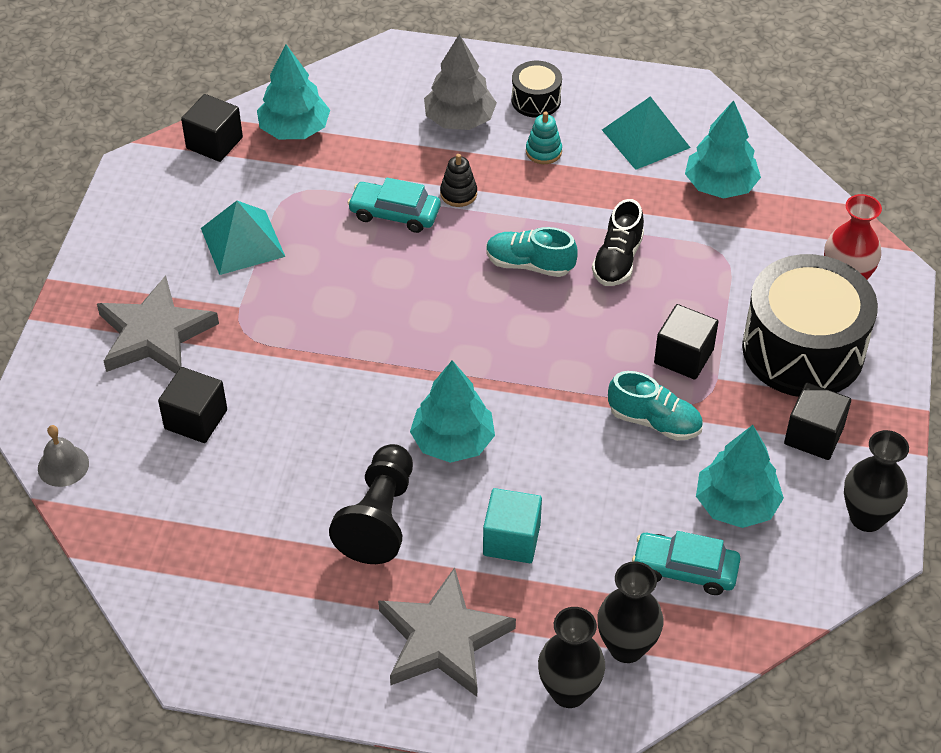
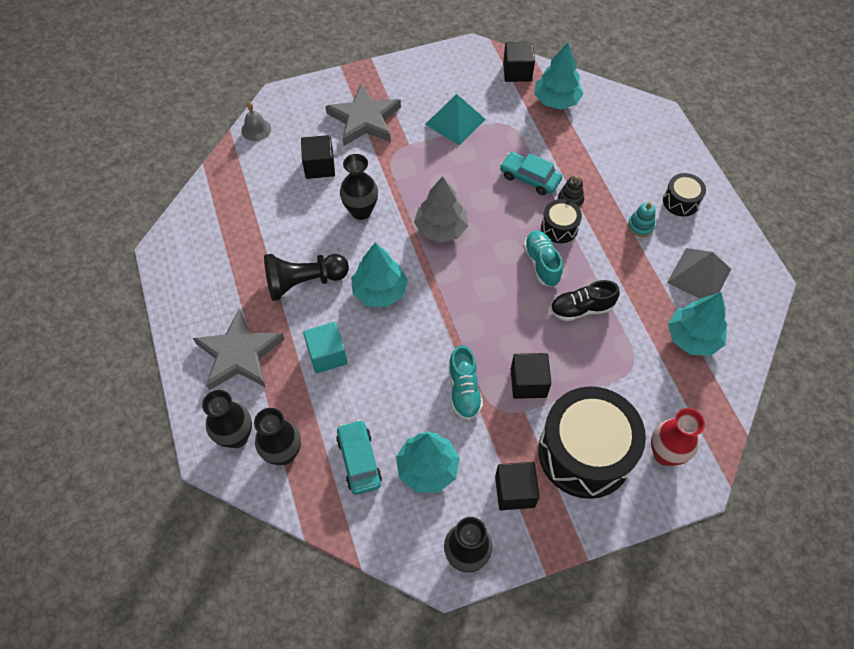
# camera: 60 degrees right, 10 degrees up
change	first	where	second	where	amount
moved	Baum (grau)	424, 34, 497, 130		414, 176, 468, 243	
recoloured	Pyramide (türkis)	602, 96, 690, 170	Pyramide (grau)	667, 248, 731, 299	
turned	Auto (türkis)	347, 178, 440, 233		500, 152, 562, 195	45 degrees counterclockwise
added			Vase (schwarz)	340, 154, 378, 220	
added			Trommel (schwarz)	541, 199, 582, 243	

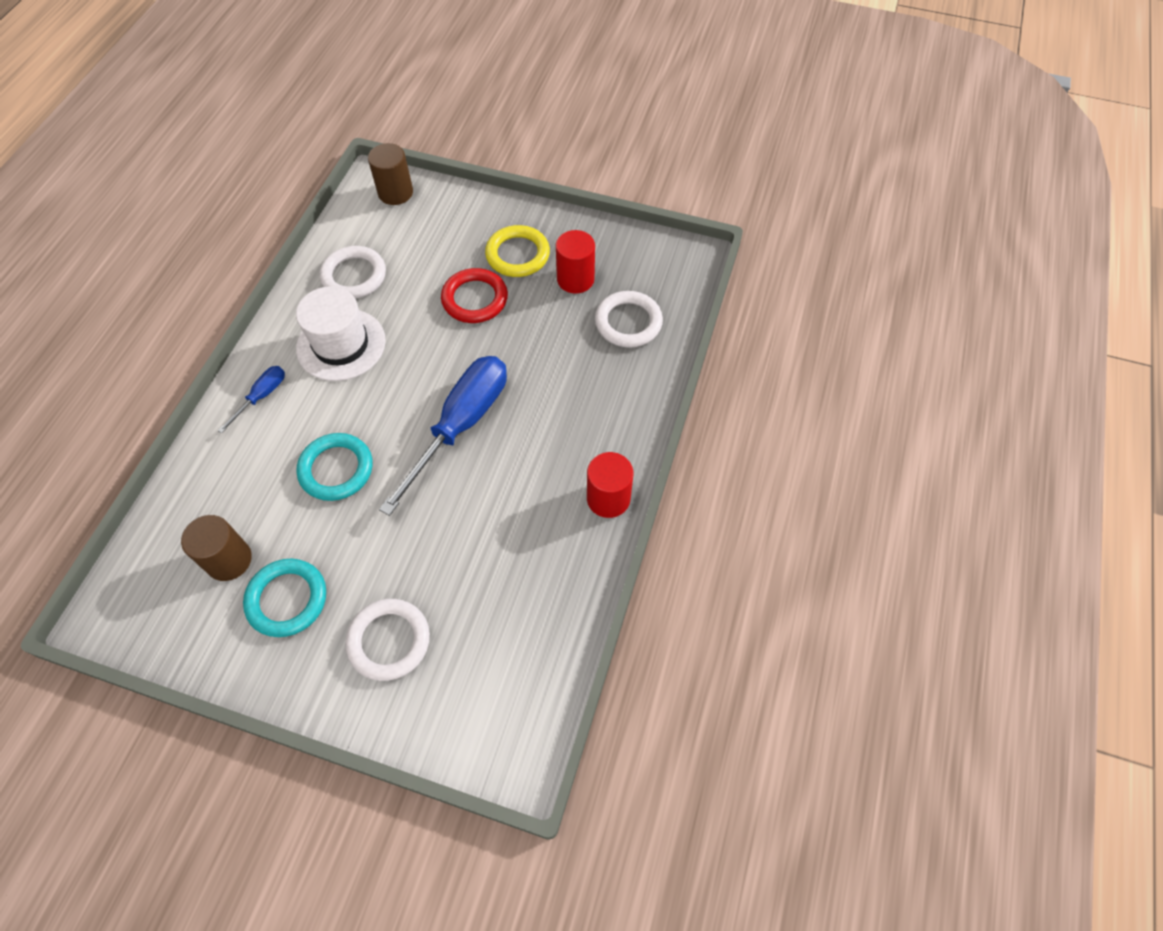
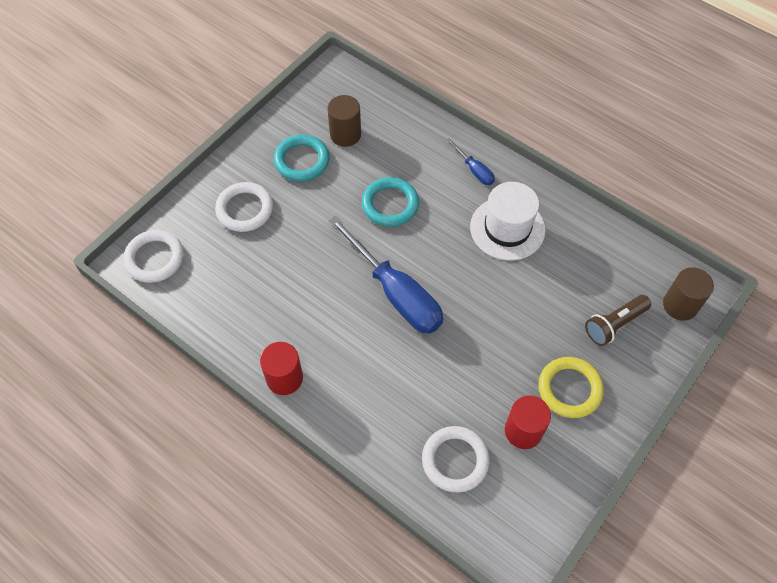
# camera: 110 degrees right, 0 degrees up
change	first	where	second	where	amount
moved	Ring (weiß)	320, 246, 386, 299		123, 230, 184, 283	
removed	Ring (rot)	441, 268, 508, 323			
added			Taschenlampe (braun)	585, 295, 651, 346	

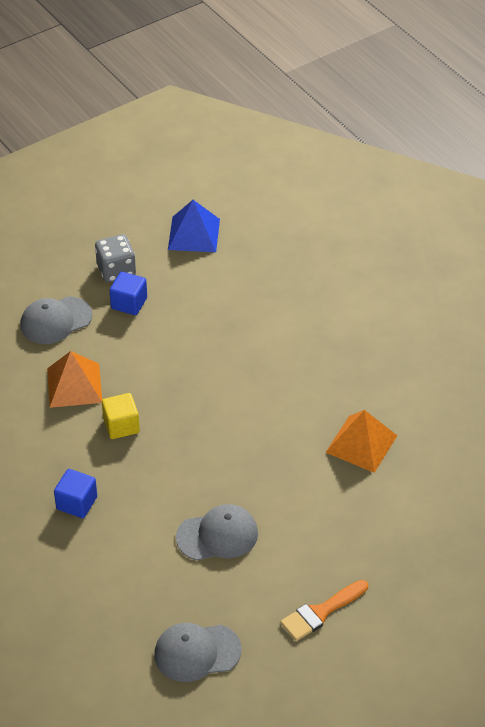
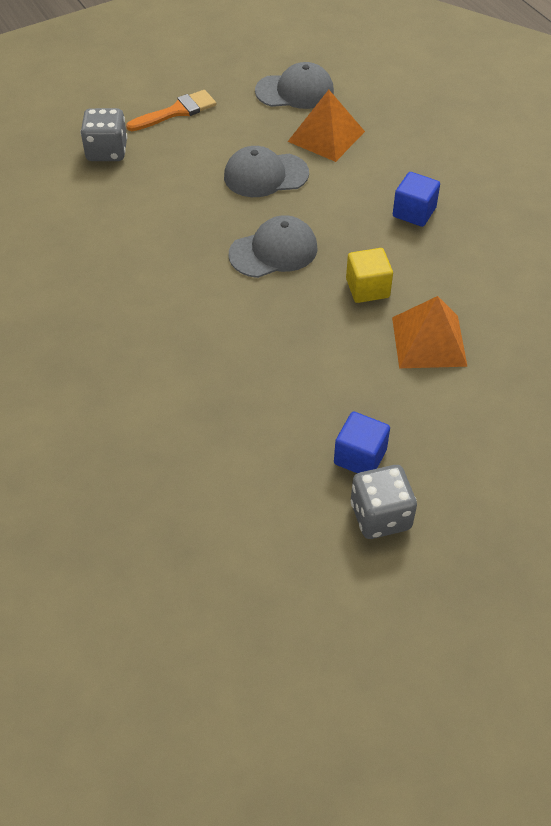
# camera: 175 degrees left, 5 degrees up
change	first	where	second	where	amount
removed	Pyramide (blau)	168, 200, 220, 252			
moved	Kappe (grau)	21, 296, 92, 344		229, 215, 318, 278	
moved	Pyramide (orange)	325, 410, 397, 473		288, 90, 365, 162	
added			Spielwürfel (grau)	80, 108, 127, 161	

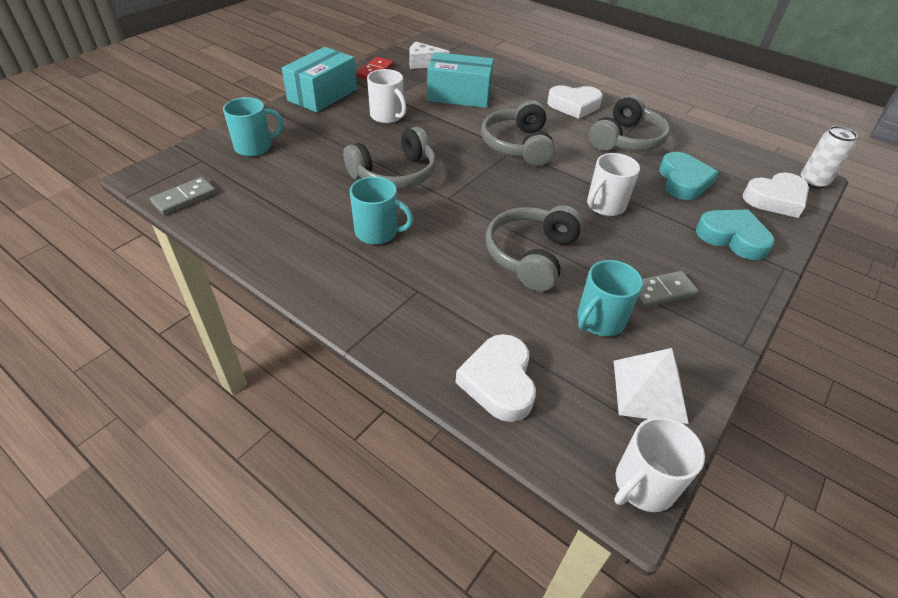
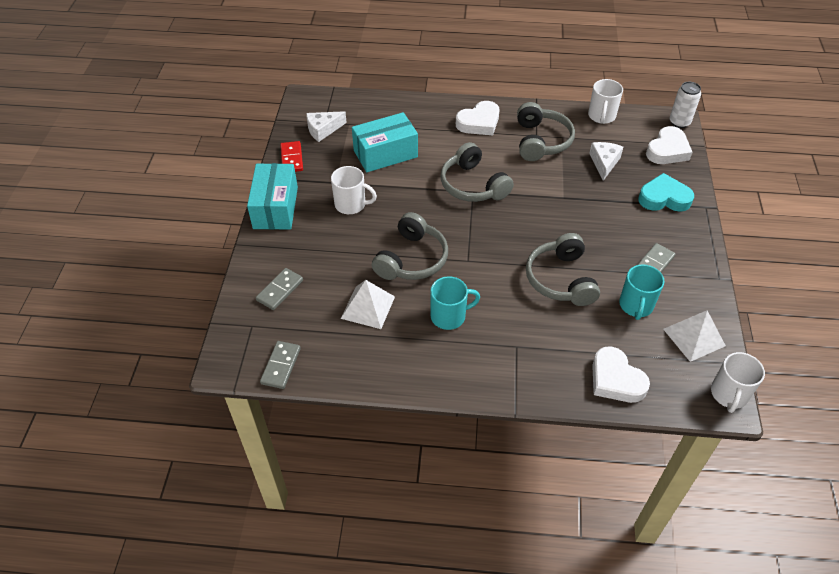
# camera: 30 degrees left, 5 degrees up
change	first	where	second	where	amount
replaced	Tasse (türkis)	223, 97, 284, 156	Dominostein (grau)	256, 268, 303, 310	
replaced	Herz (türkis)	659, 152, 719, 200	Käse (weiß)	589, 142, 623, 181	
moved	Tasse (weiß)	587, 153, 640, 216		588, 79, 623, 124	
added			Pyramide (weiß)	341, 280, 395, 329	

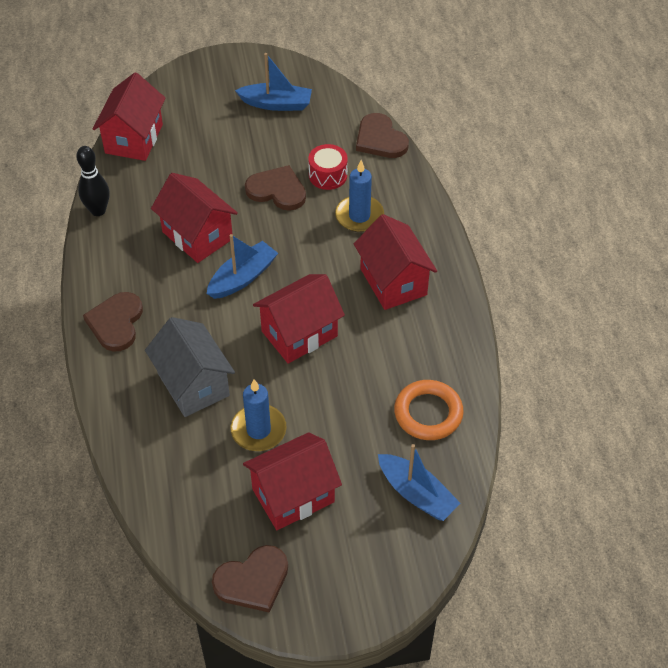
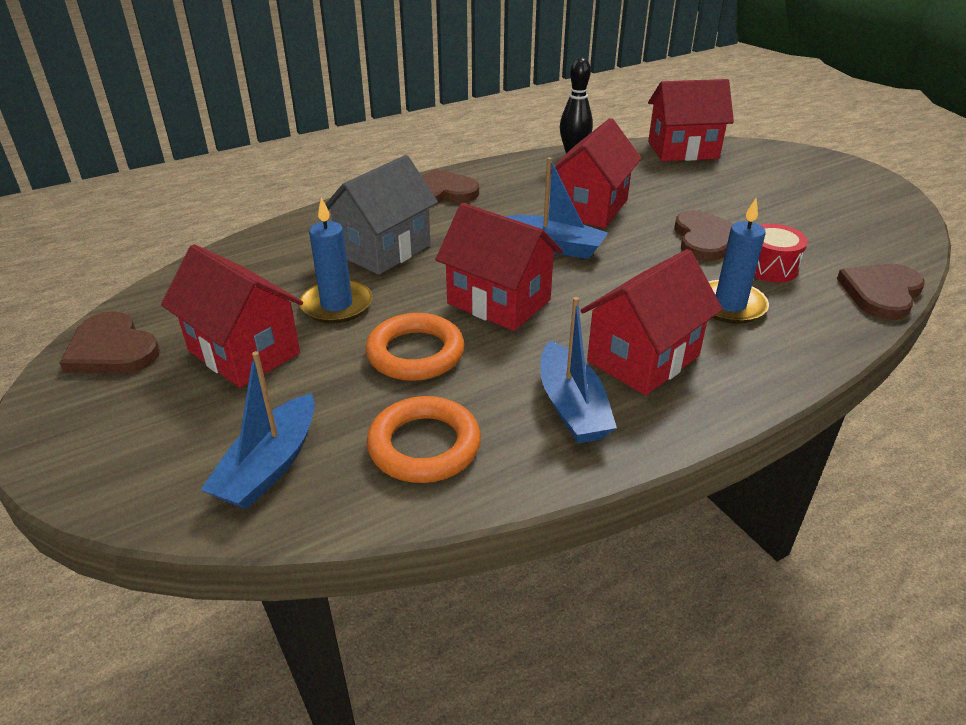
# camera: 70 degrees right, 15 degrees down
change	first	where	second	where	amount
moved	Boot (blau)	235, 53, 312, 111		540, 297, 617, 443	
added			Ring (orange)	366, 313, 464, 381	

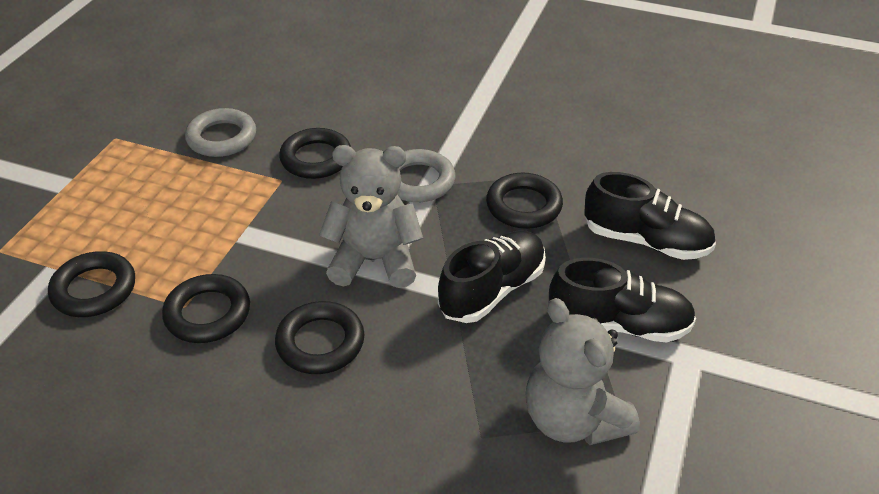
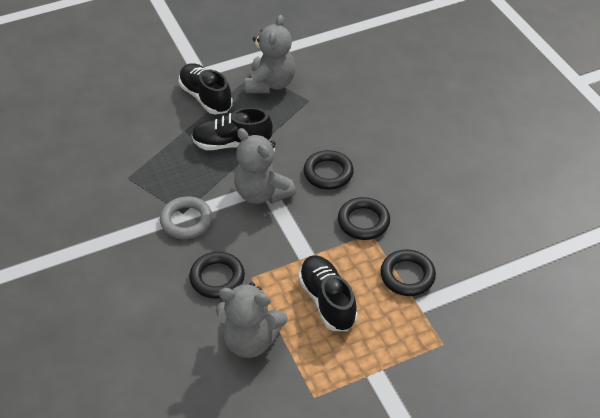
# camera: 135 degrees left, 5 degrees up
change	first	where	second	where	amount
replaced	Ring (grau)	185, 108, 256, 157	Teddybär (grau)	216, 282, 288, 358	
moved	Schuh (schwarz)	585, 172, 716, 260		298, 255, 357, 331	
removed	Ring (schwarz)	486, 173, 563, 229			

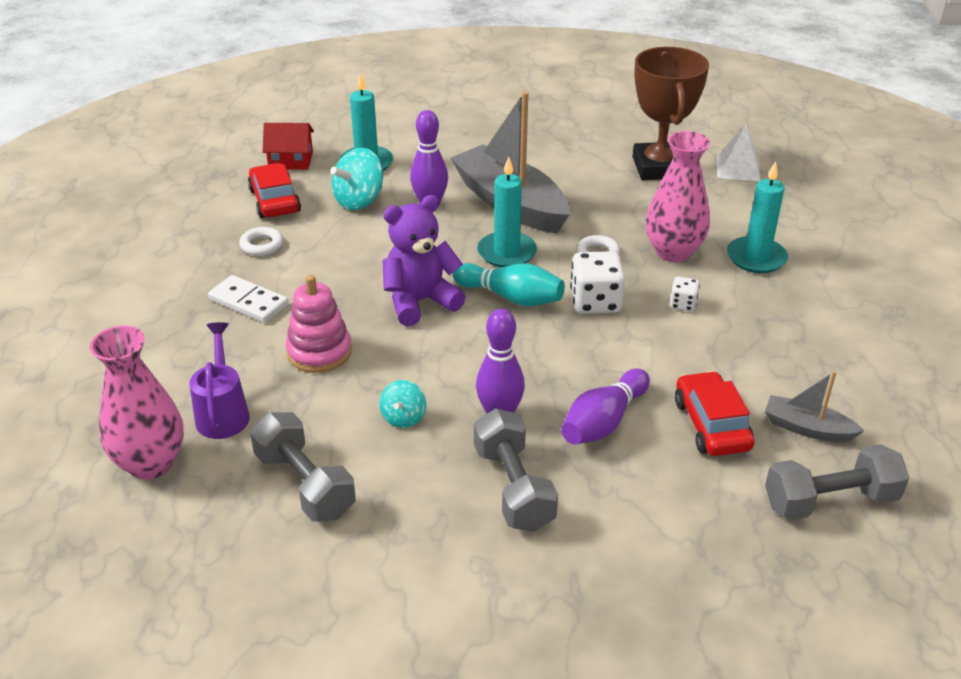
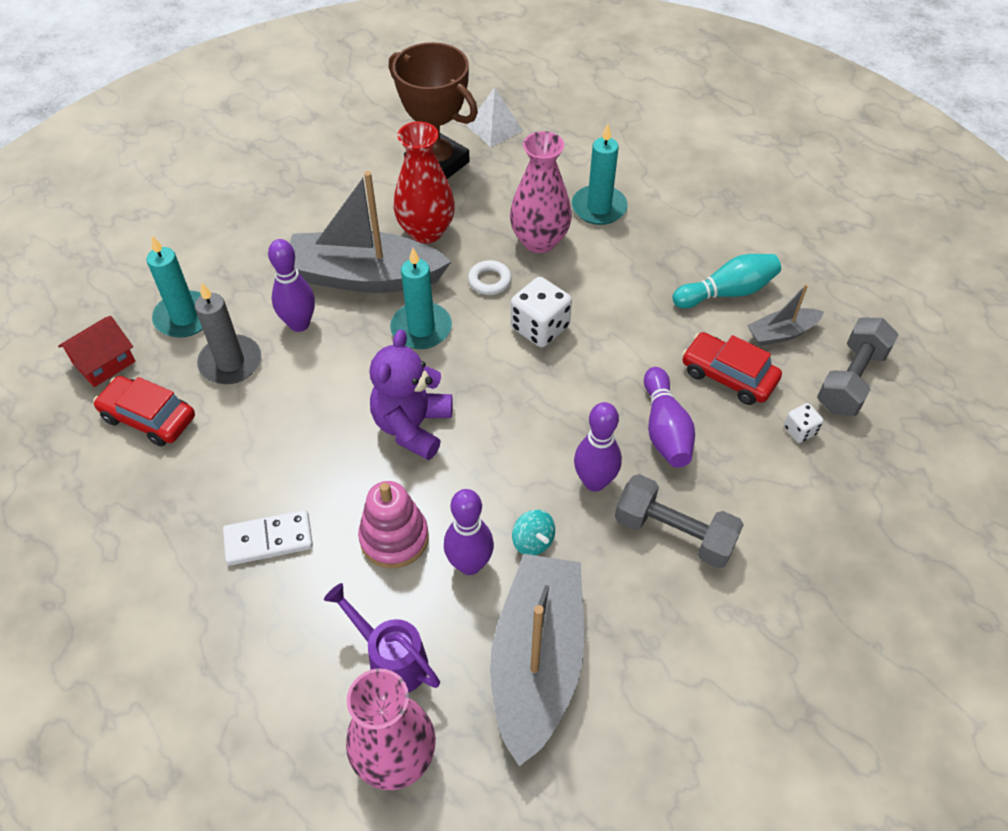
# camera: 45 degrees left, 15 degrees up
change	first	where	second	where	amount
replaced	Kreisel (türkis)	330, 148, 383, 210	Kerze (grau)	195, 282, 261, 384	
removed	Ring (weiß)	239, 227, 283, 256			
moved	Bowlingkegel (türkis)	453, 263, 565, 306		673, 254, 781, 308	
moved	Spielwürfel (weiß)	670, 276, 700, 312		784, 403, 824, 443	
replaced	Hantel (grau)	250, 412, 356, 522	Boot (grau)	490, 554, 584, 767	
added			Vase (rot)	394, 122, 455, 243	
added			Bowlingkegel (lila)	444, 489, 494, 575	

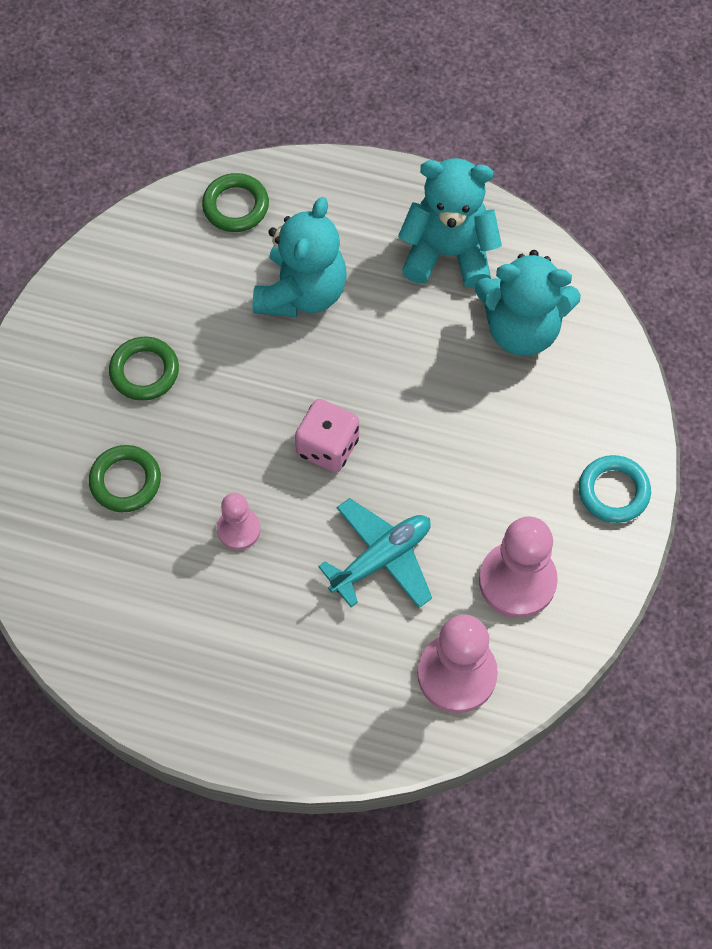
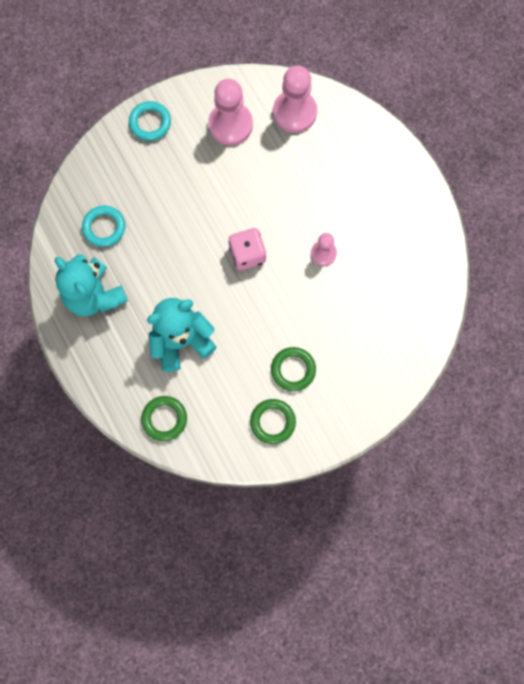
# camera: 135 degrees left, 10 degrees up
change	first	where	second	where	amount
replaced	Teddybär (türkis)	475, 250, 581, 356	Ring (türkis)	82, 206, 125, 247	
moved	Ring (grün)	89, 445, 161, 512		250, 399, 296, 444	
removed	Flugzeug (türkis)	318, 498, 432, 608			

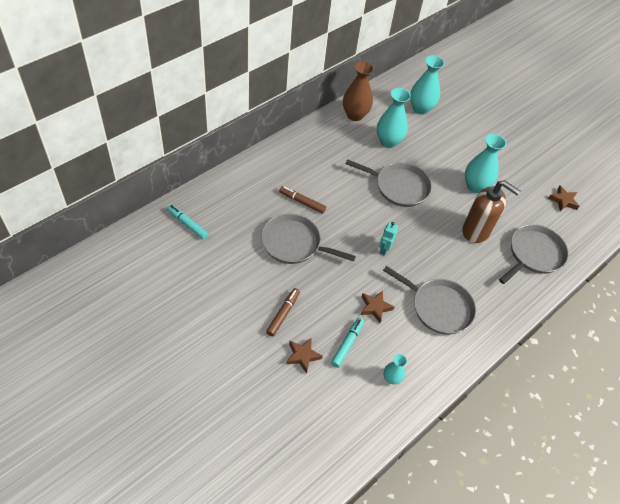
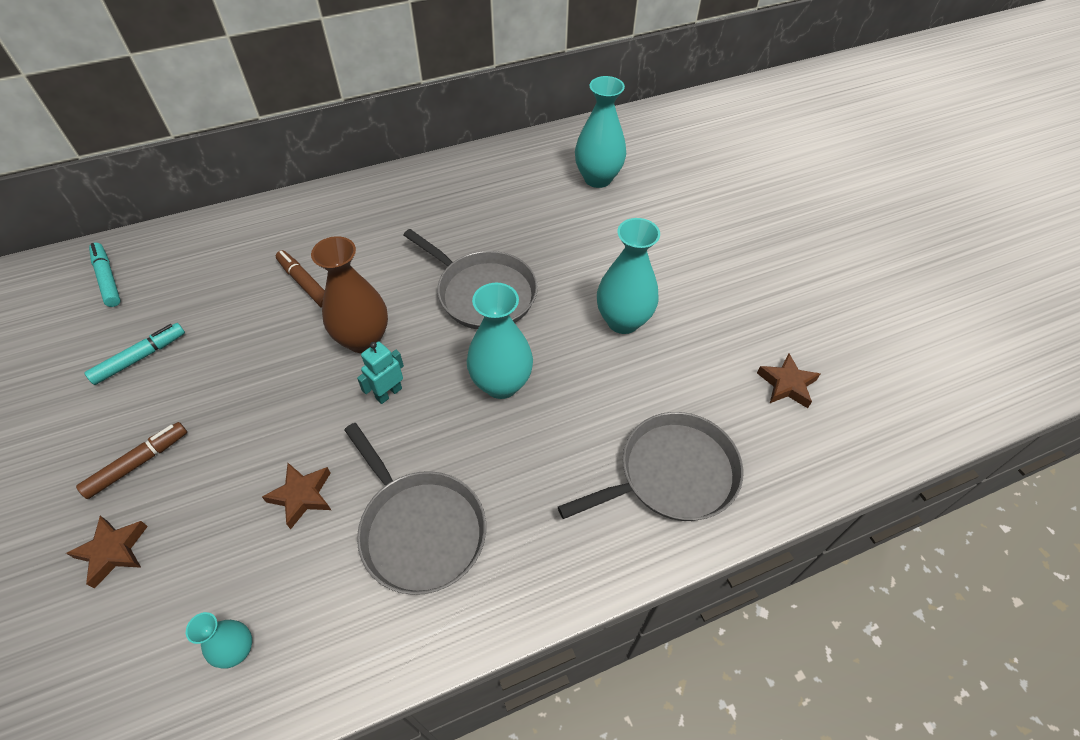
# camera: 25 degrees right, 0 degrees up
change	first	where	second	where	amount
moved	Vase (braun)	343, 61, 374, 121		311, 236, 388, 353	
moved	Vase (türkis)	377, 88, 411, 148		466, 283, 533, 399	
removed	Seifenspender (braun)	462, 180, 520, 243			
removed	Pfanne (grau)	261, 214, 356, 264			
moved	Filzstift (türkis)	331, 318, 364, 368		84, 323, 185, 385	

